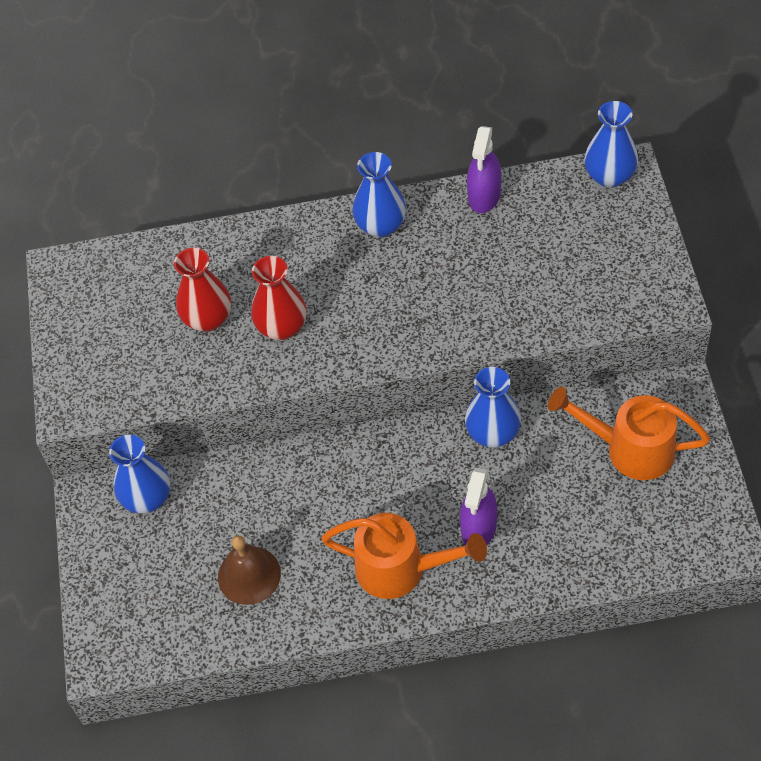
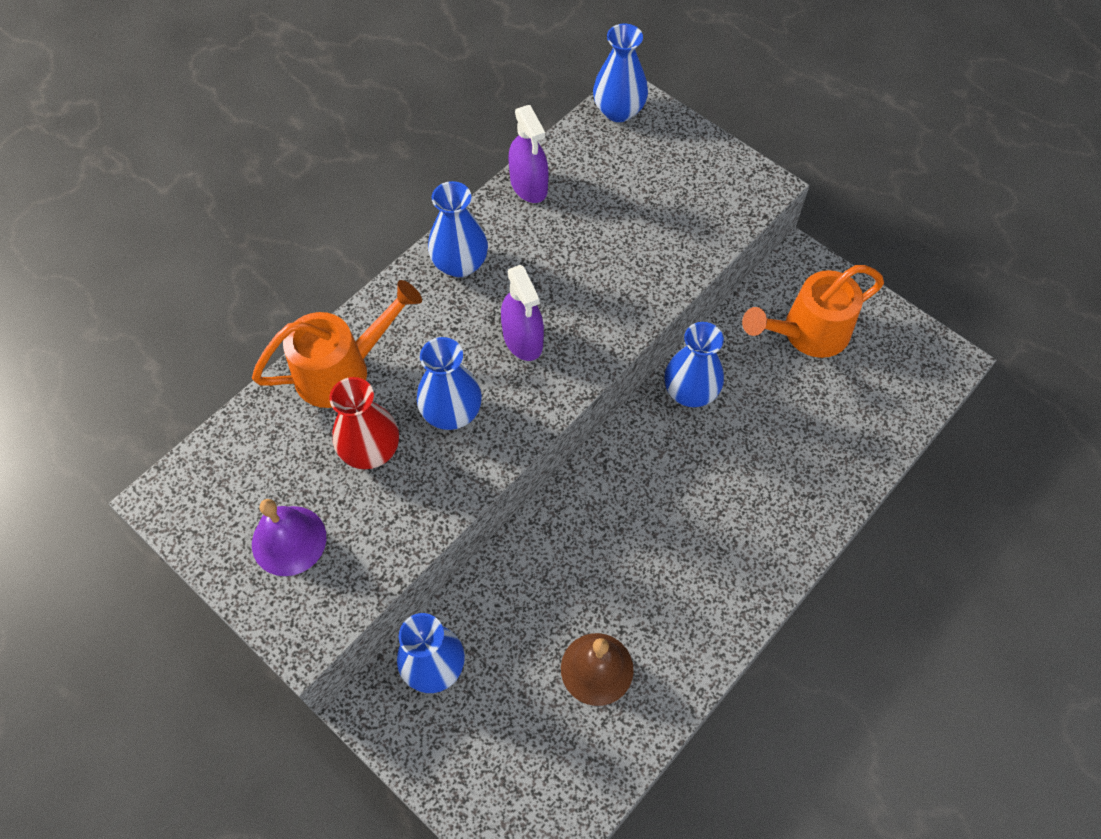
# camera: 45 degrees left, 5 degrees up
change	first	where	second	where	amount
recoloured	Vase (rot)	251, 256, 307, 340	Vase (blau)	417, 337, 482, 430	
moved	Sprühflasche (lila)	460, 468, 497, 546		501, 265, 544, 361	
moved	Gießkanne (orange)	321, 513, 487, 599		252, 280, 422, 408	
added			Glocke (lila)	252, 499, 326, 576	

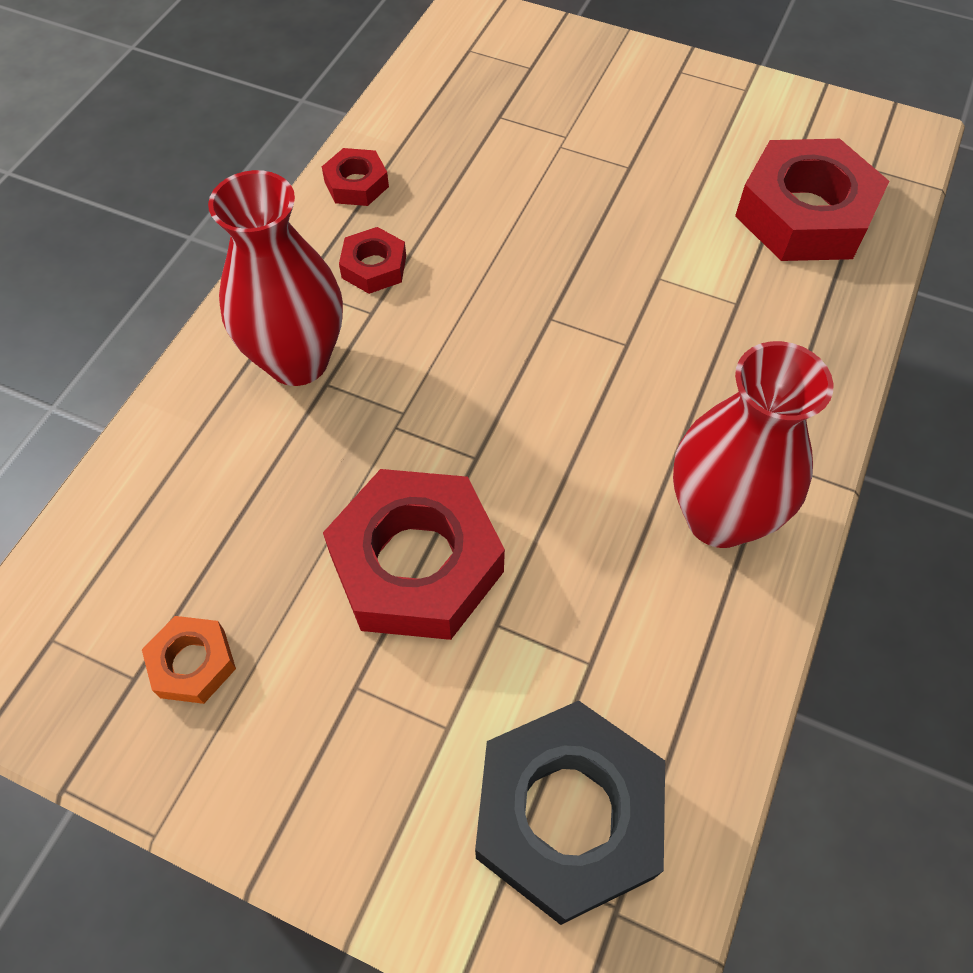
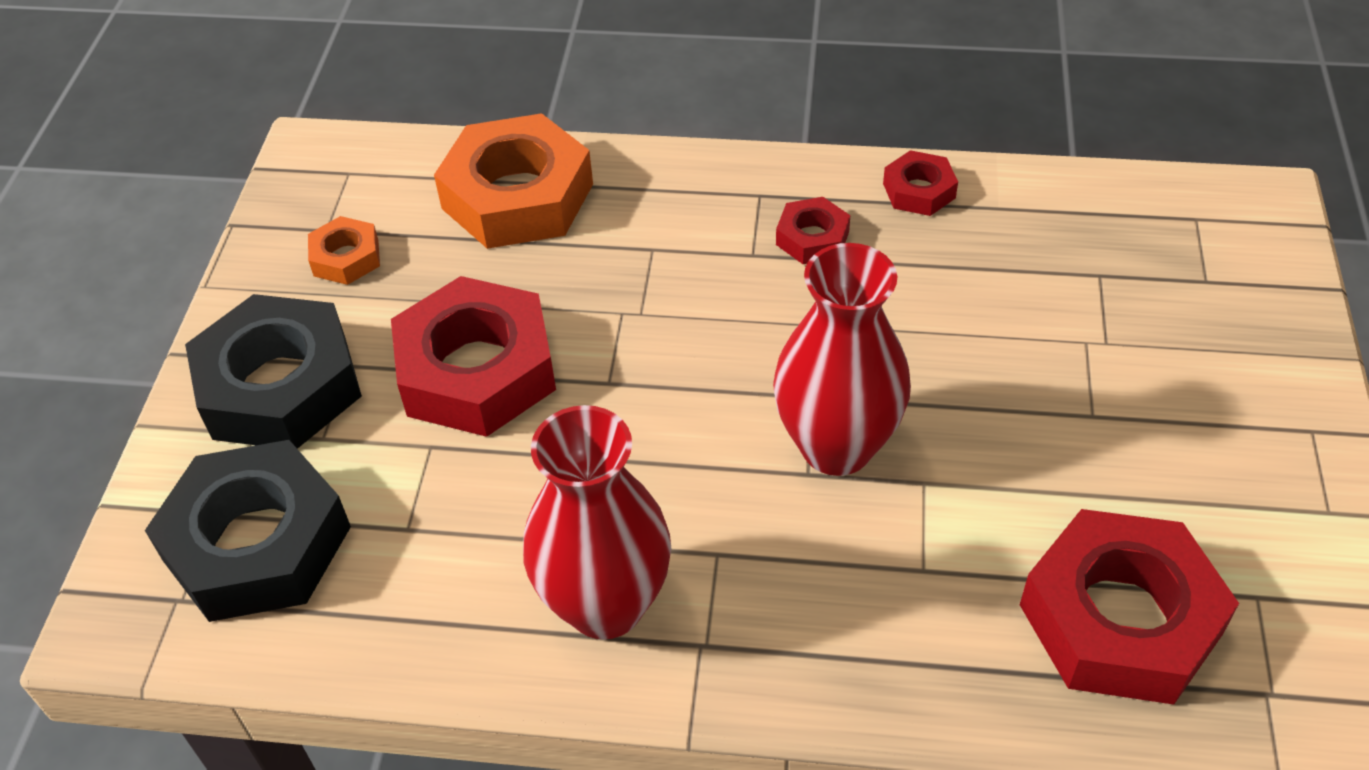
# camera: 75 degrees right, 10 degrees down
change	first	where	second	where	amount
moved	Vase (rot)	208, 170, 343, 386		773, 243, 911, 476	
added			Sechskantmutter (orange)	434, 113, 593, 249	
added			Sechskantmutter (schwarz)	185, 294, 362, 449	

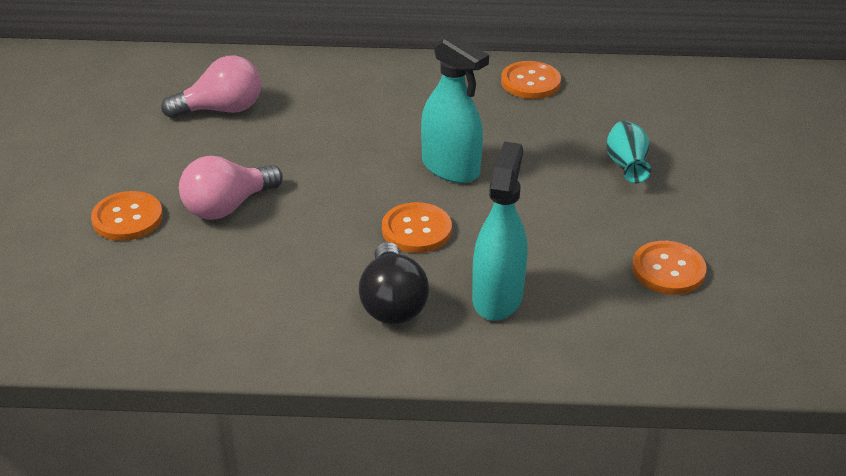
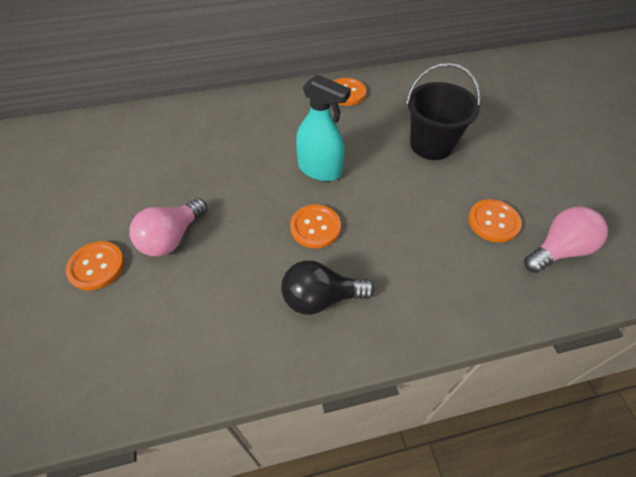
# camera: 15 degrees left, 15 degrees up
change	first	where	second	where	amount
moved	Glühbirne (rosa)	161, 55, 261, 118		524, 207, 608, 273	
replaced	Vase (türkis)	606, 121, 651, 183	Eimer (schwarz)	406, 63, 481, 160	
removed	Sprühflasche (türkis)	472, 142, 527, 321			
turned	Glühbirne (schwarz)	359, 242, 429, 324		281, 260, 375, 315	105 degrees clockwise

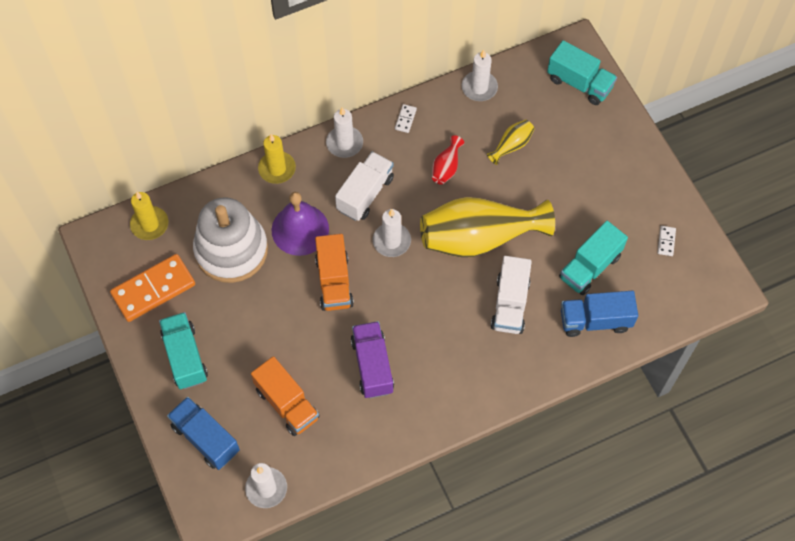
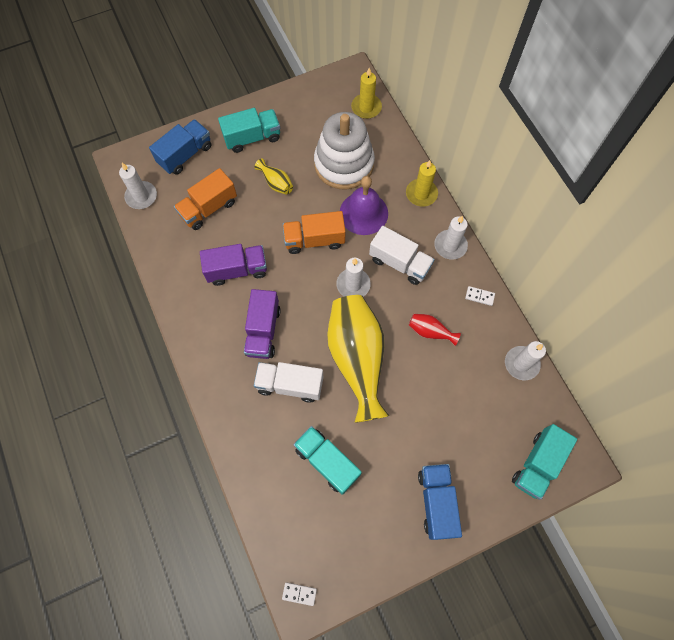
# camera: 90 degrees right, 5 degrees up
change	first	where	second	where	amount
moved	Vase (gelb)	487, 119, 535, 165		254, 159, 293, 195	
moved	Dominostein (weiß)	658, 226, 676, 256		282, 582, 317, 606	
removed	Dominostein (orange)	110, 254, 195, 322			
moved	Lastwagen (blau)	561, 291, 638, 337		418, 464, 462, 540	
added			Lastwagen (lila)	244, 289, 280, 359	

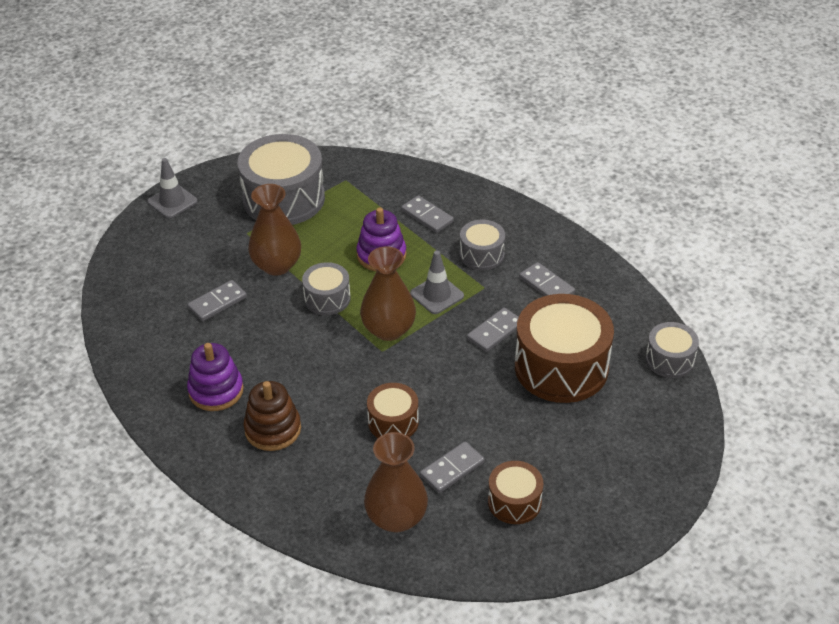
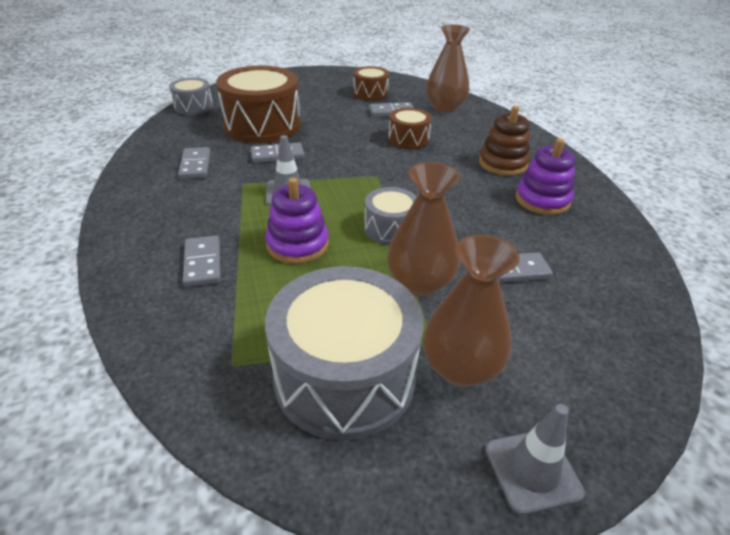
# camera: 150 degrees left, 5 degrees down
change	first	where	second	where	amount
removed	Trommel (grau)	460, 220, 505, 270			
moved	Vase (braun)	360, 246, 416, 341		423, 235, 520, 387	

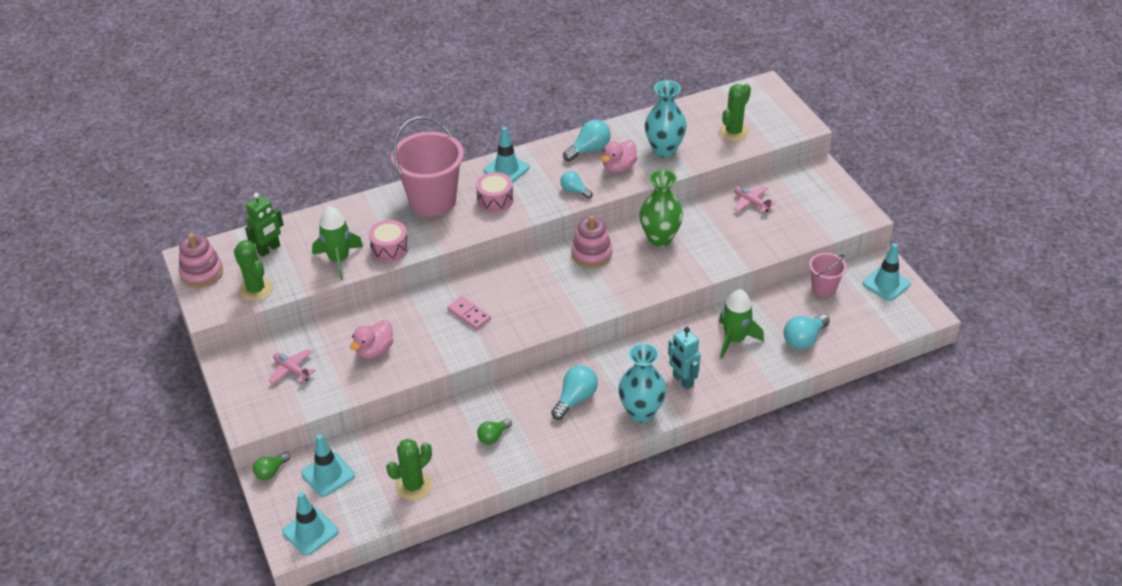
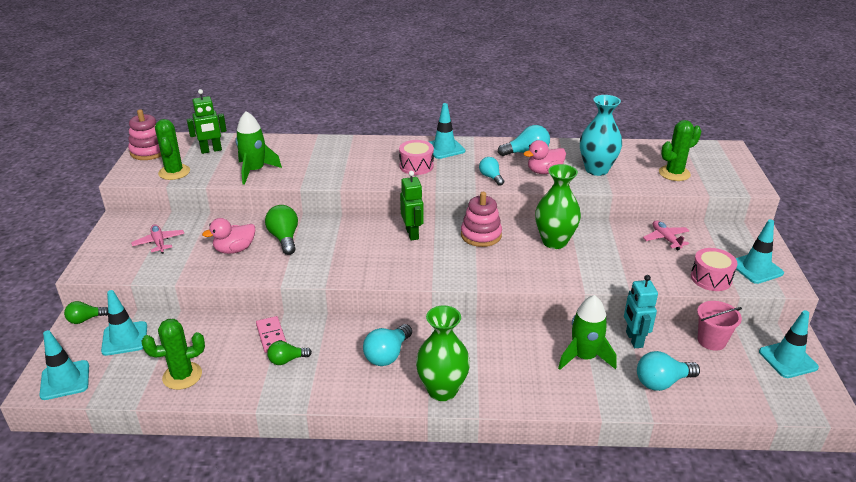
# camera: 25 degrees right, 10 degrees down
change	first	where	second	where	amount
removed	Eimer (rosa)	391, 116, 464, 216			
moved	Trommel (rosa)	369, 220, 409, 262		691, 248, 738, 291	
moved	Dominostein (rosa)	447, 296, 491, 330		256, 316, 287, 353	
moved	Roboter (türkis)	668, 327, 701, 389		624, 275, 658, 348	
recoloured	Vase (türkis)	618, 343, 666, 422	Vase (grün)	416, 305, 470, 401	
turned	Glühbirne (türkis)	551, 365, 598, 420		363, 324, 412, 366	150 degrees clockwise
added			Roboter (grün)	400, 171, 424, 241	
added			Glühbirne (grün)	265, 205, 298, 255	
added			Leitkegel (türkis)	736, 219, 784, 284	

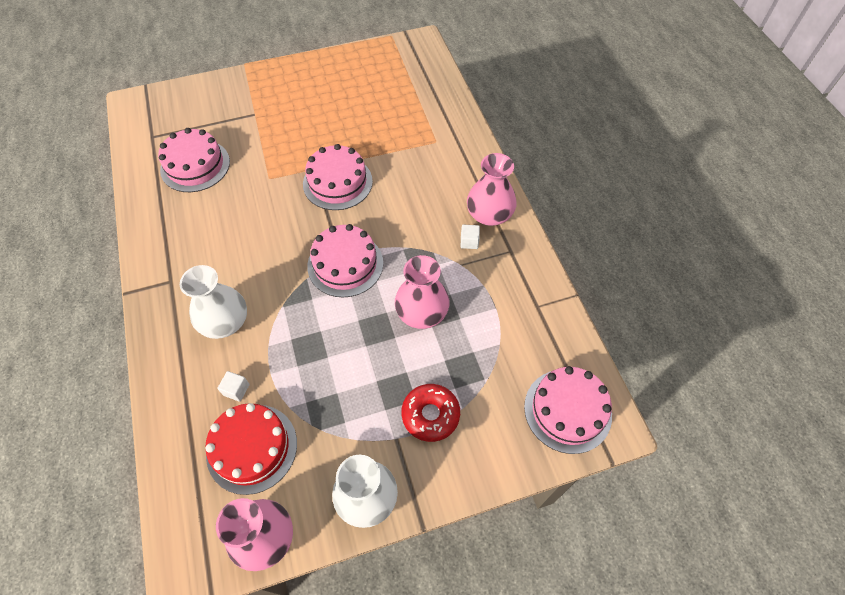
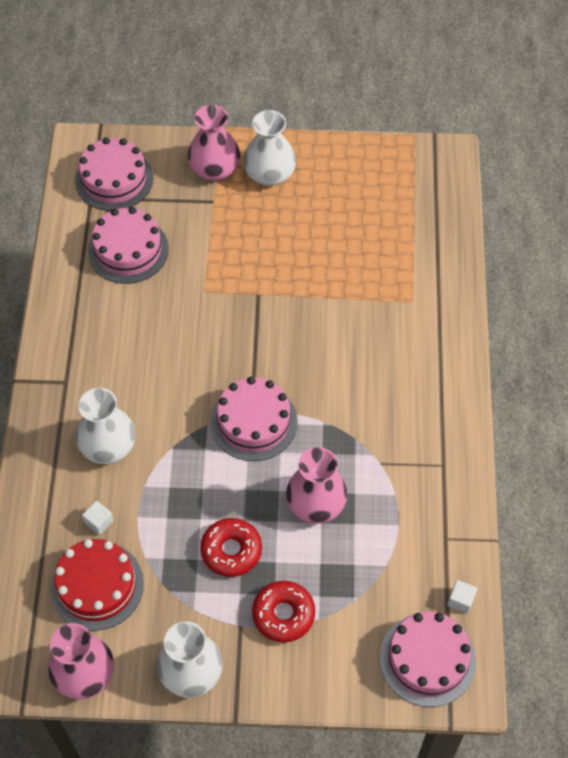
# camera: 20 degrees right, 0 degrees up
change	first	where	second	where	amount
moved	Kuchen (rosa)	303, 144, 373, 210		75, 137, 153, 211	
moved	Vase (rosa)	467, 153, 516, 226		188, 105, 240, 181	
moved	Kubus (weiß)	460, 225, 480, 249		447, 580, 477, 614	
added			Vase (weiß)	243, 110, 296, 186	
added			Donut (rot)	200, 518, 262, 577	

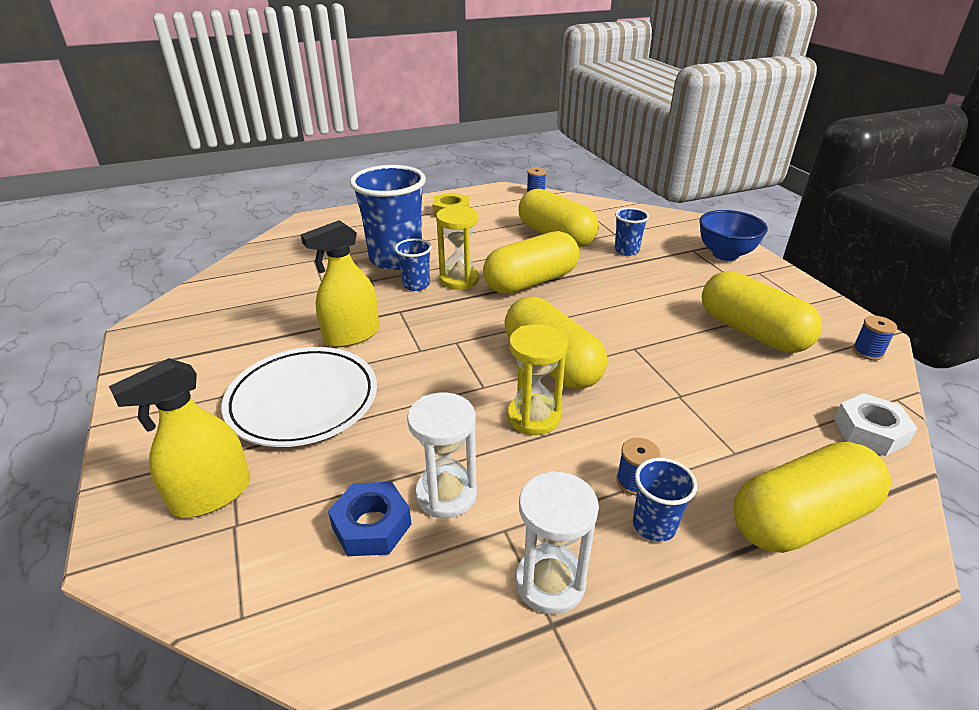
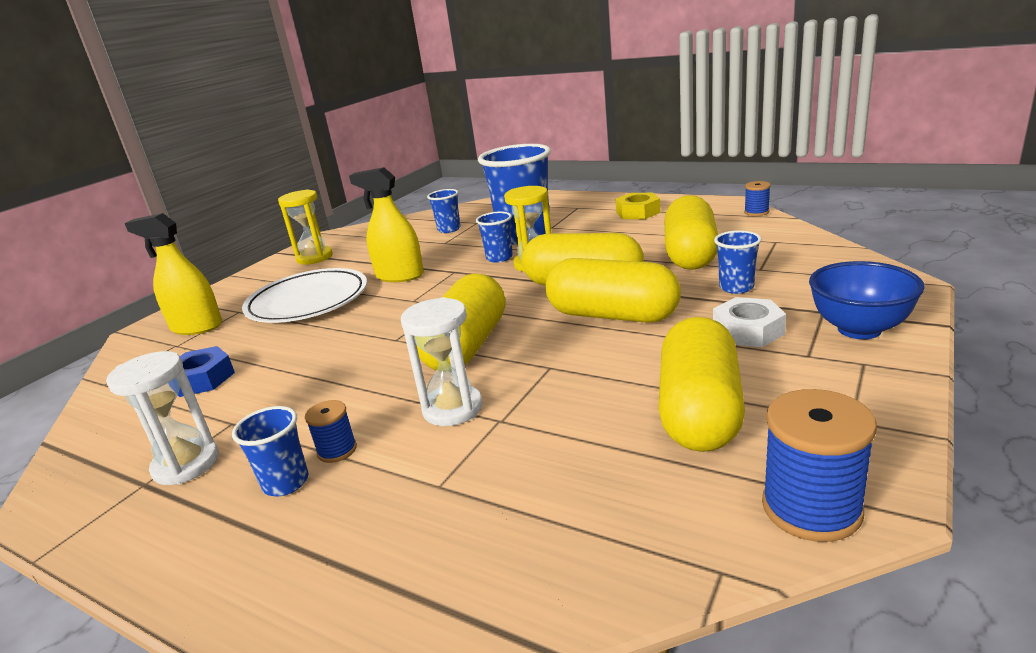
# camera: 55 degrees right, 10 degrees down
change	first	where	second	where	amount
resized	Garnrolle (blau)	852, 316, 897, 360		762, 389, 877, 542	x1.83
moved	Sanduhr (gelb)	508, 324, 568, 435		278, 189, 333, 265	
moved	Sanduhr (weiß)	407, 393, 477, 518		401, 297, 483, 426	
moved	Sechskantmutter (weiß)	834, 393, 918, 456		713, 297, 786, 347	
moved	Kapsel (gelb)	734, 442, 891, 553		545, 258, 681, 323	
added			Becher (blau)	427, 189, 461, 233	

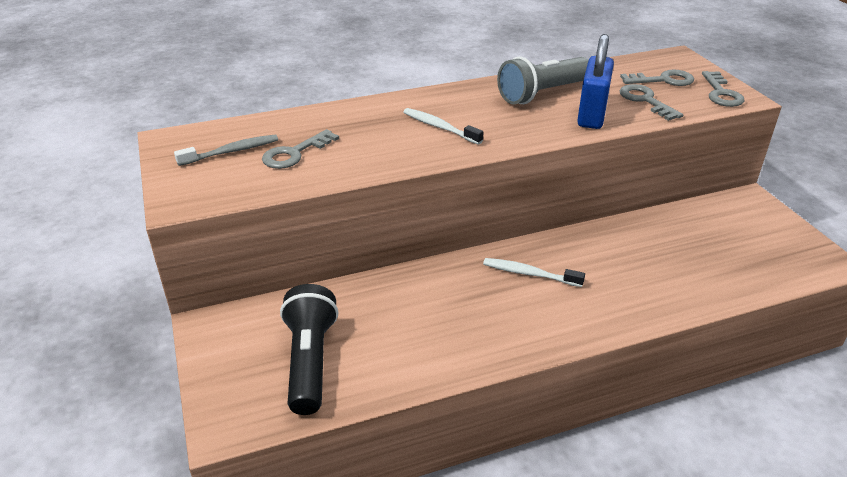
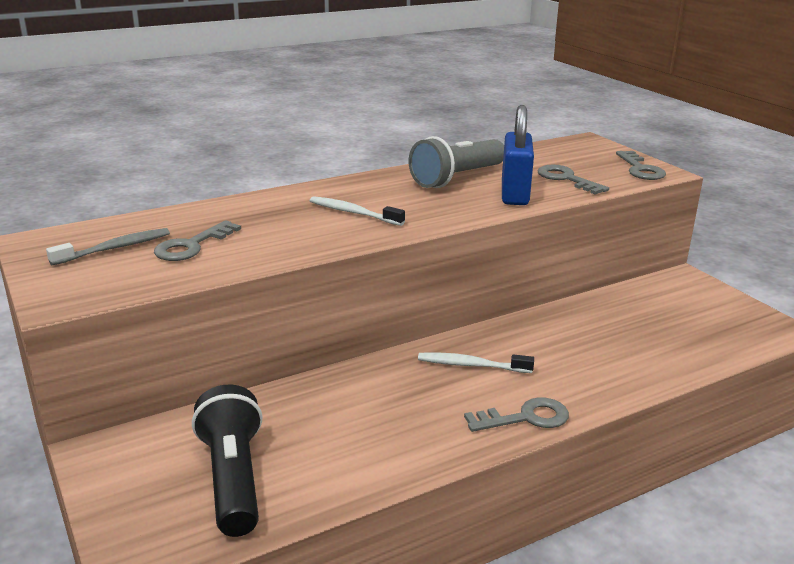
# camera: 10 degrees left, 10 degrees down
change	first	where	second	where	amount
moved	Schlüssel (grau)	620, 70, 694, 86		464, 397, 569, 432	

